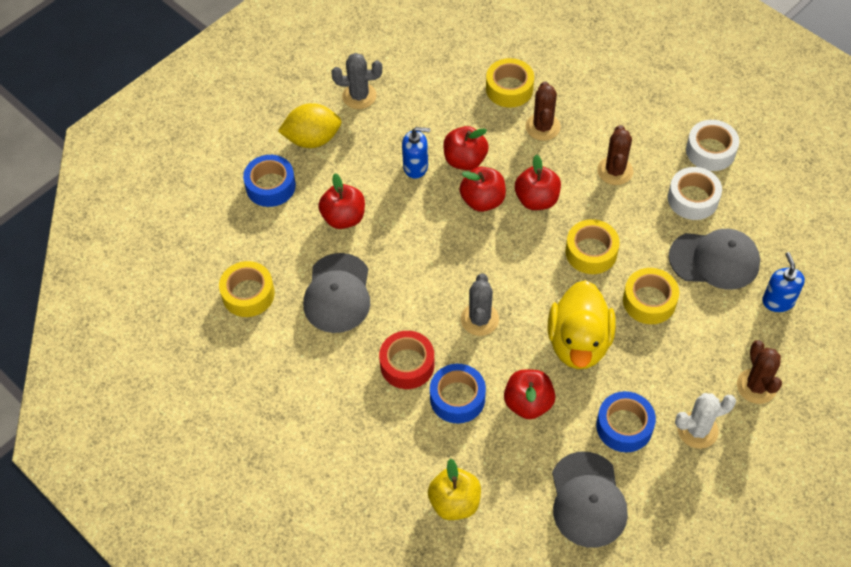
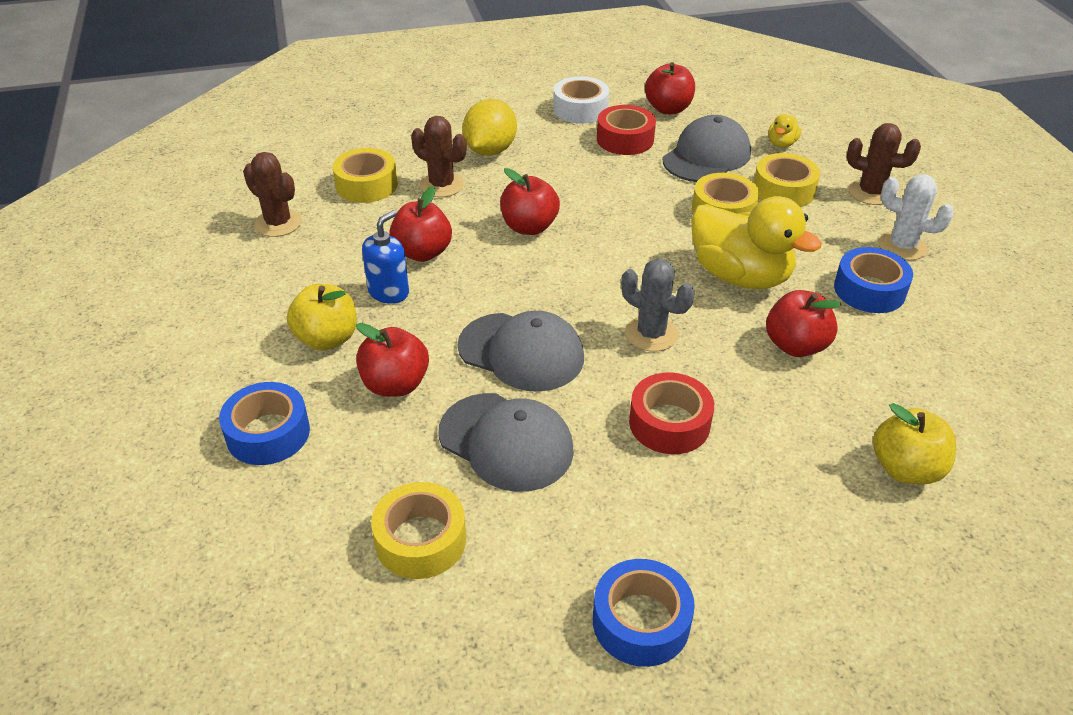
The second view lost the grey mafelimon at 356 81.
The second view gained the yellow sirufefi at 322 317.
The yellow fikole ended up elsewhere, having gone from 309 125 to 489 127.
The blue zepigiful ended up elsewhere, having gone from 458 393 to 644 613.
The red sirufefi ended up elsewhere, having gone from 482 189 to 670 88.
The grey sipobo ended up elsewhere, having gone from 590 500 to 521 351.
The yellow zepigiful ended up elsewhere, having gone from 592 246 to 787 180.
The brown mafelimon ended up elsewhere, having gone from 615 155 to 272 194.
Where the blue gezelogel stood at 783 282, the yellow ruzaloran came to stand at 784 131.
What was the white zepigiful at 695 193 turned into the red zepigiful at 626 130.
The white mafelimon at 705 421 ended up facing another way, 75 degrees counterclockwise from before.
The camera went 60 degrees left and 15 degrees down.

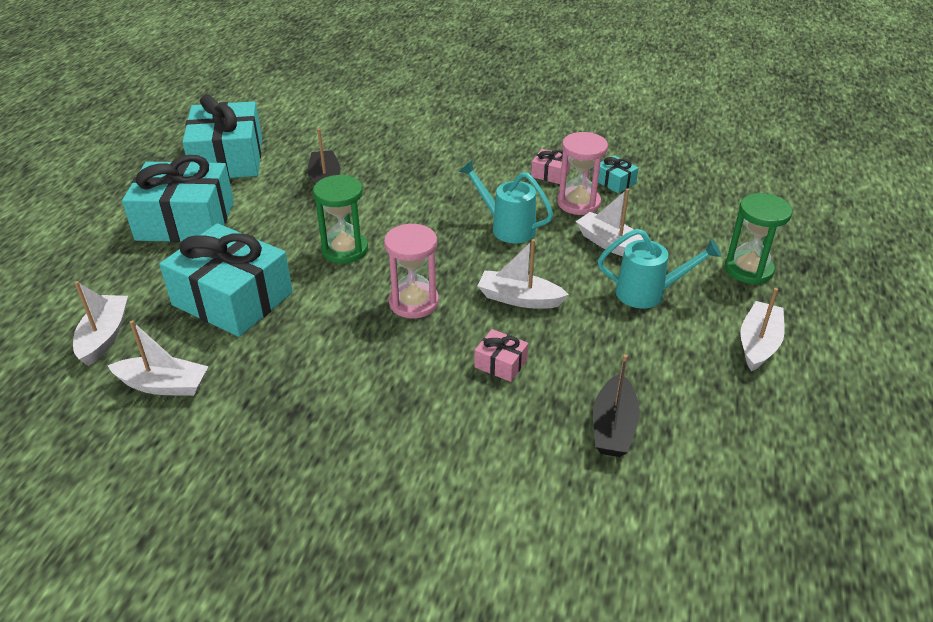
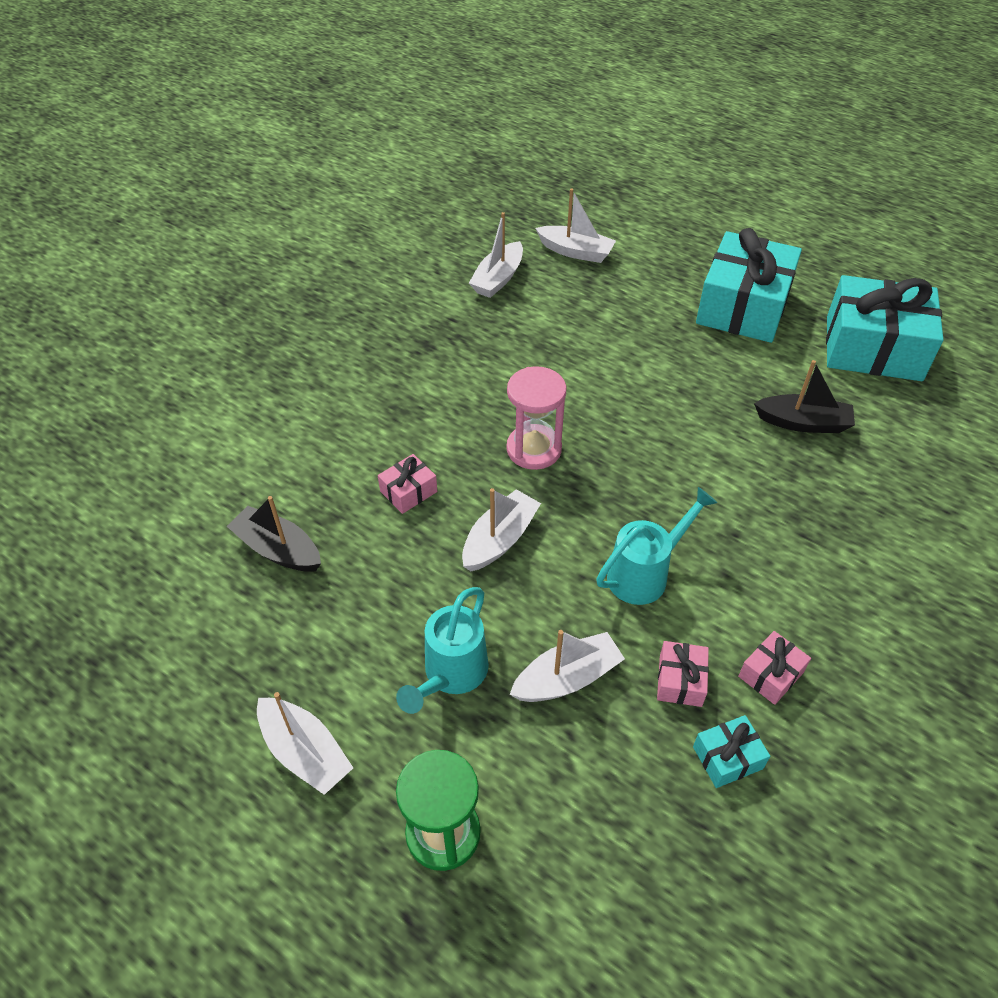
The second view lost the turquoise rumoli at 226 280.
The second view lost the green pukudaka at 340 219.
Where the pink pukudaka stood at 582 173, the pink rumoli came to stand at 683 674.
The camera went 110 degrees right and 10 degrees up.

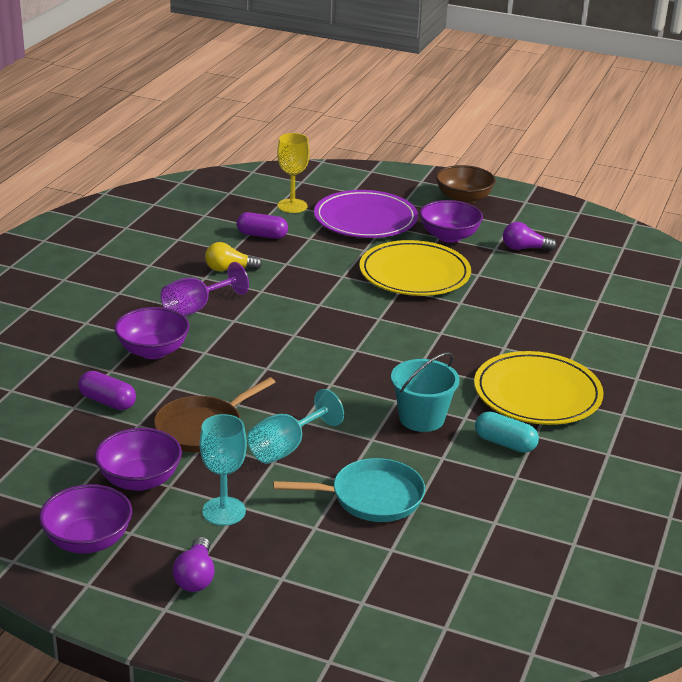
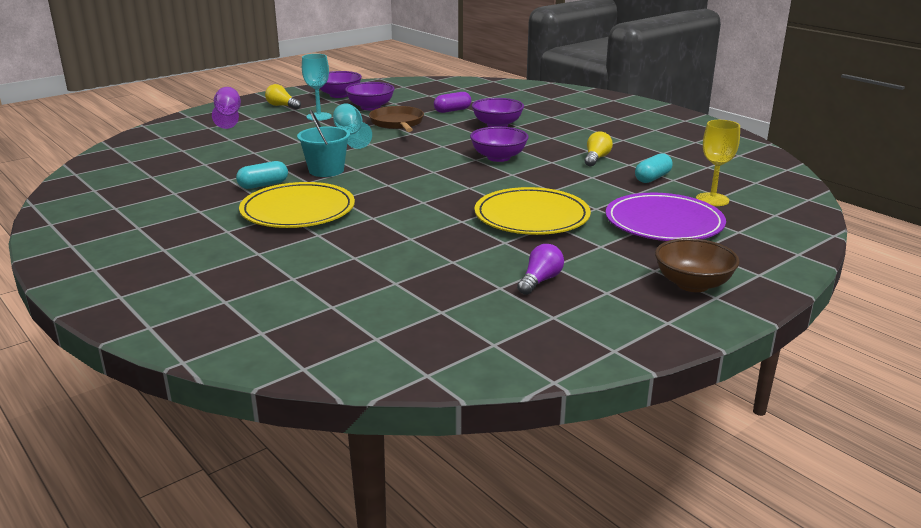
The second view lost the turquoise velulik at 349 490.
The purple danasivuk ended up elsewhere, having gone from 205 289 to 226 108.
The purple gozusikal ended up elsewhere, having gone from 451 221 to 499 144.
What was the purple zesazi at 193 564 turned into the yellow zesazi at 283 96.
What was the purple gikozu at 262 225 turned into the turquoise gikozu at 654 168.
The camera went 120 degrees right and 5 degrees down.

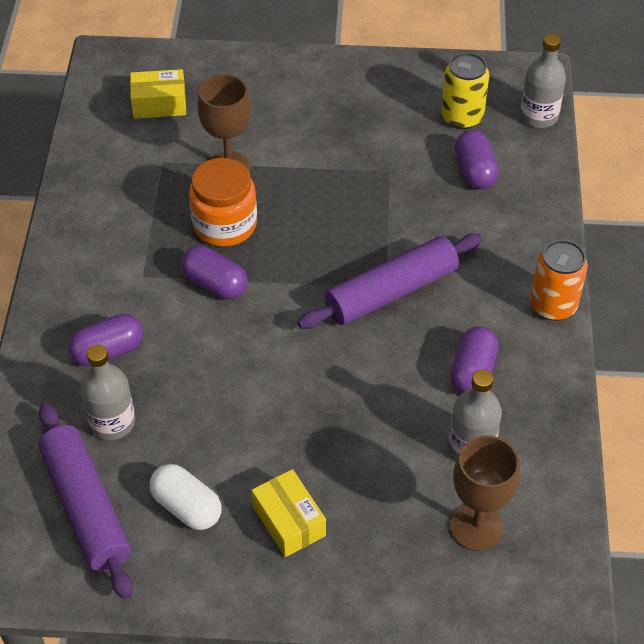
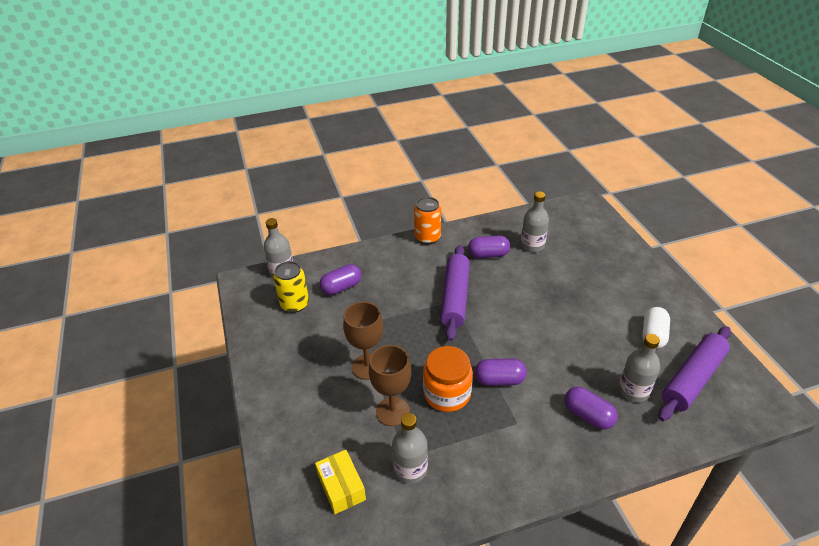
The second view lost the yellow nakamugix at 289 513.
The second view gained the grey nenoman at 410 448.
The brown danasivuk ended up elsewhere, having gone from 485 493 to 363 341.
The purple gikozu at 214 272 ended up facing another way, 75 degrees clockwise from before.
The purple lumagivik at 390 281 ended up facing another way, 60 degrees clockwise from before.
The camera went 110 degrees left and 10 degrees down.

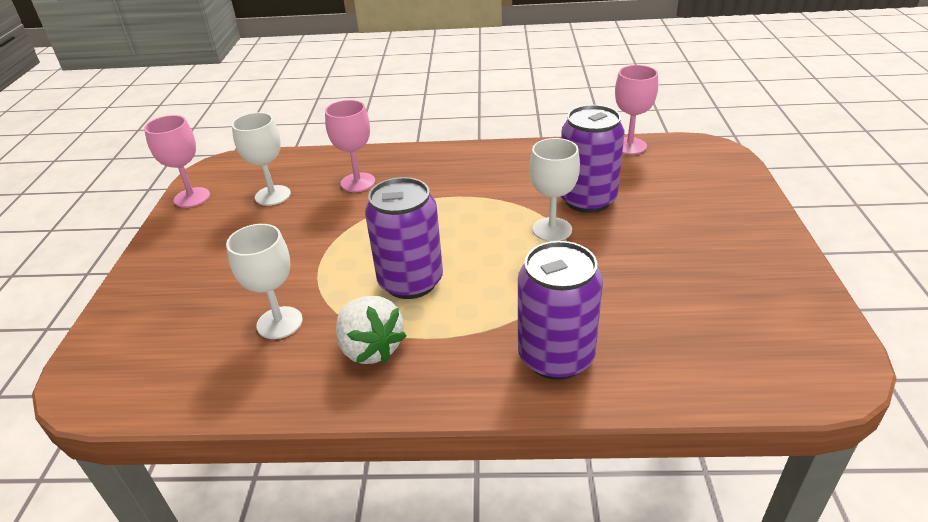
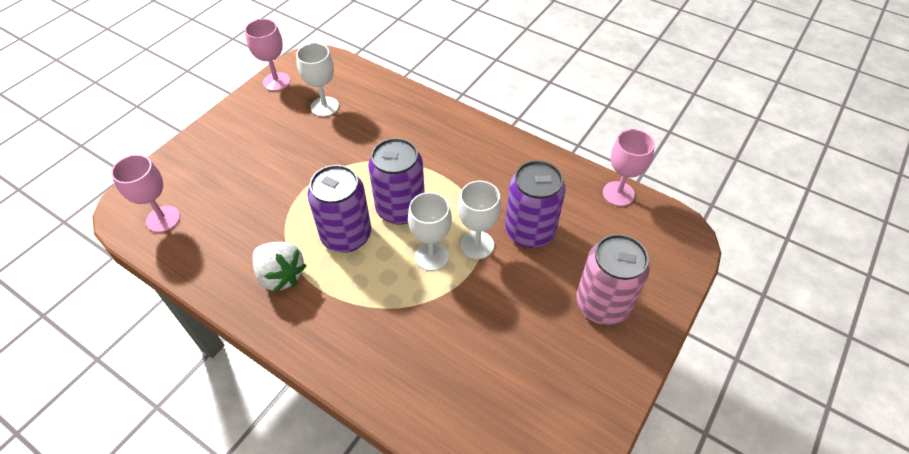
The second view gained the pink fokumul at 613 279.
The white danasivuk ended up elsewhere, having gone from 264 281 to 430 231.
The pink danasivuk ended up elsewhere, having gone from 350 146 to 145 193.
The purple fokumul ended up elsewhere, having gone from 560 310 to 396 181.
The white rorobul at 371 330 ended up facing another way, 45 degrees counterclockwise from before.
The camera went 30 degrees right and 15 degrees up.

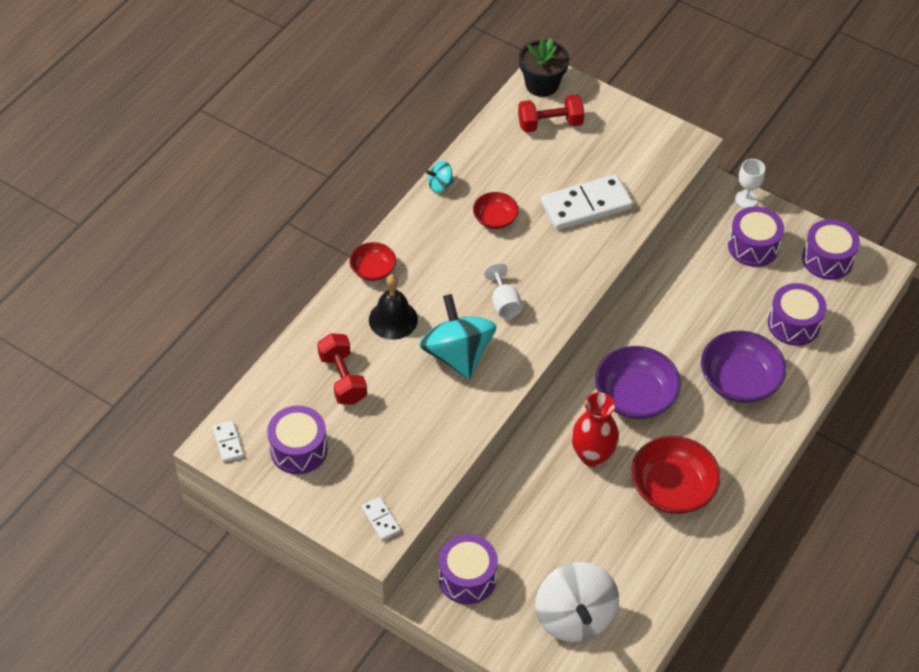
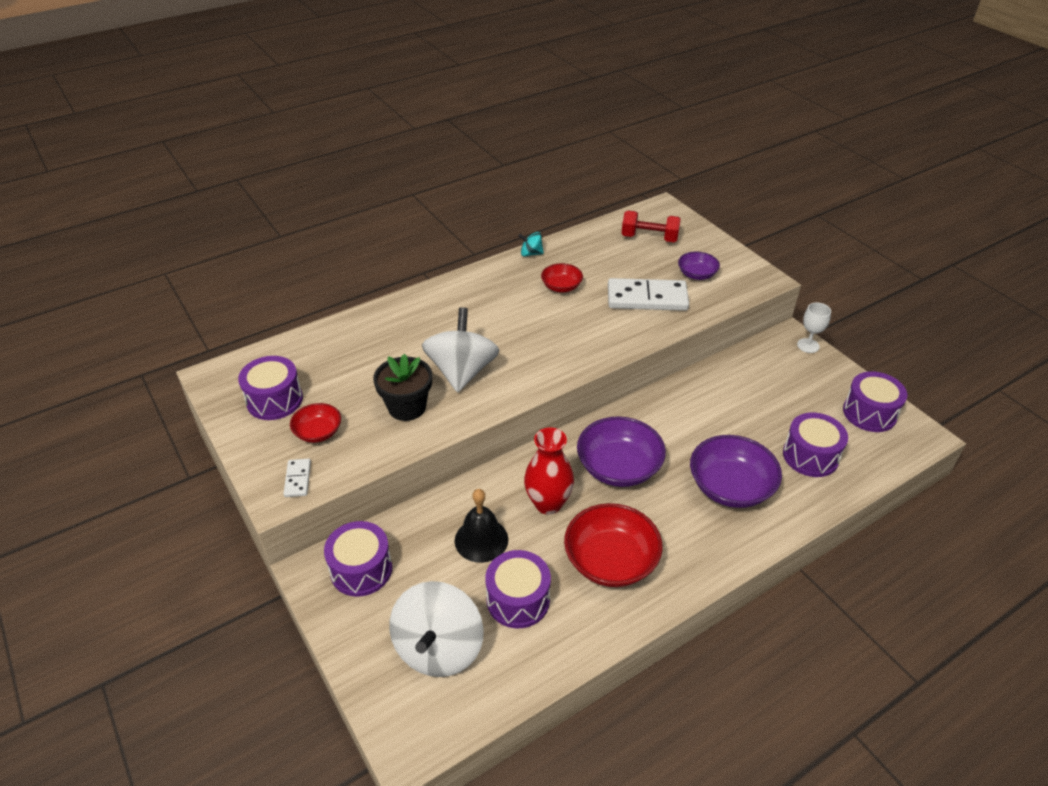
The second view lost the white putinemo at 228 441.
The second view lost the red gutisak at 342 369.
The second view lost the white danasivuk at 503 290.
The second view gained the purple gozusikal at 699 266.
The red gozusikal ended up elsewhere, having gone from 372 261 to 315 423.
The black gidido ended up elsewhere, having gone from 393 307 to 481 526.
The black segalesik ended up elsewhere, having gone from 544 67 to 402 387.
The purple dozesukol ended up elsewhere, having gone from 756 236 to 518 589.
What was the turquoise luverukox at 458 336 turned into the white luverukox at 460 349.
The camera went 25 degrees right and 10 degrees down.

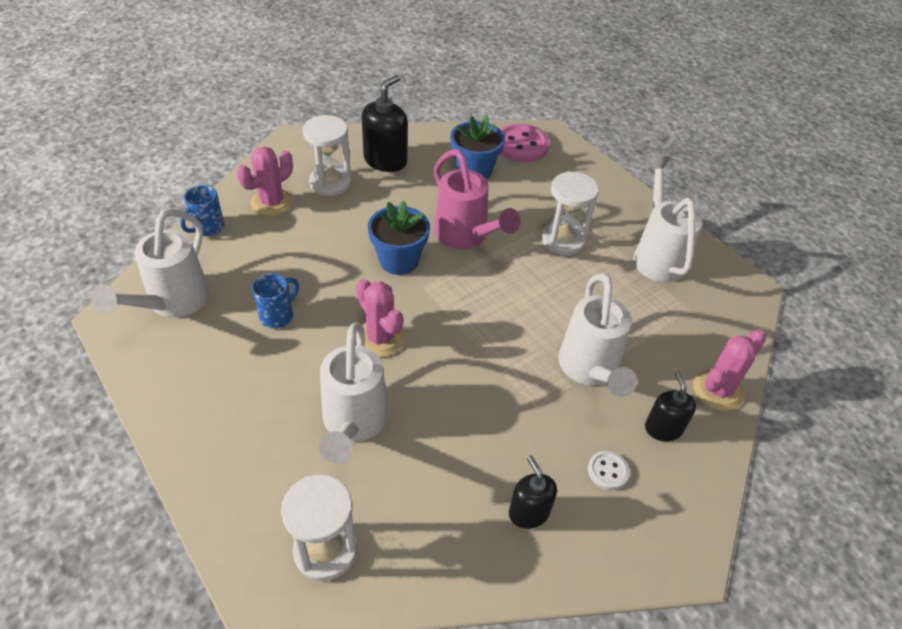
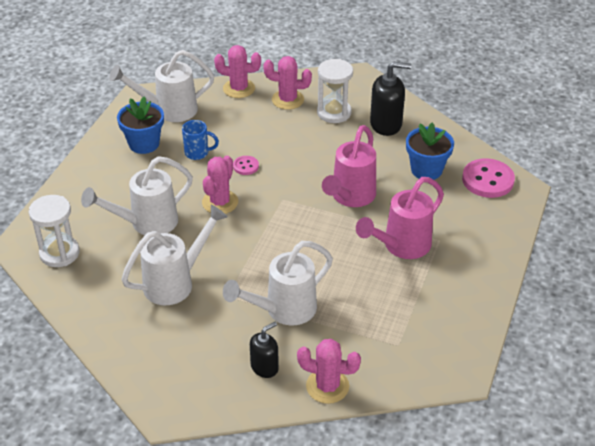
The second view lost the black gezelogel at 533 492.
The second view lost the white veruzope at 609 470.
The second view gained the pink veruzope at 246 165.
The blue segalesik ended up elsewhere, having gone from 399 237 to 140 125.
The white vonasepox ended up elsewhere, having gone from 668 219 to 174 255.
Where the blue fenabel stood at 202 210, the pink mafelimon came to stand at 237 71.
Where the white pukudaka stood at 570 213, the pink vonasepox came to stand at 400 218.
The camera went 60 degrees right and 5 degrees down.

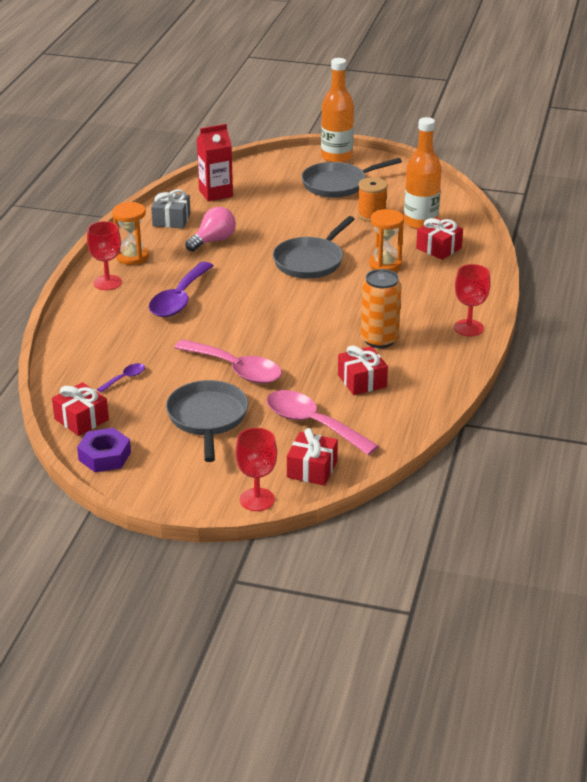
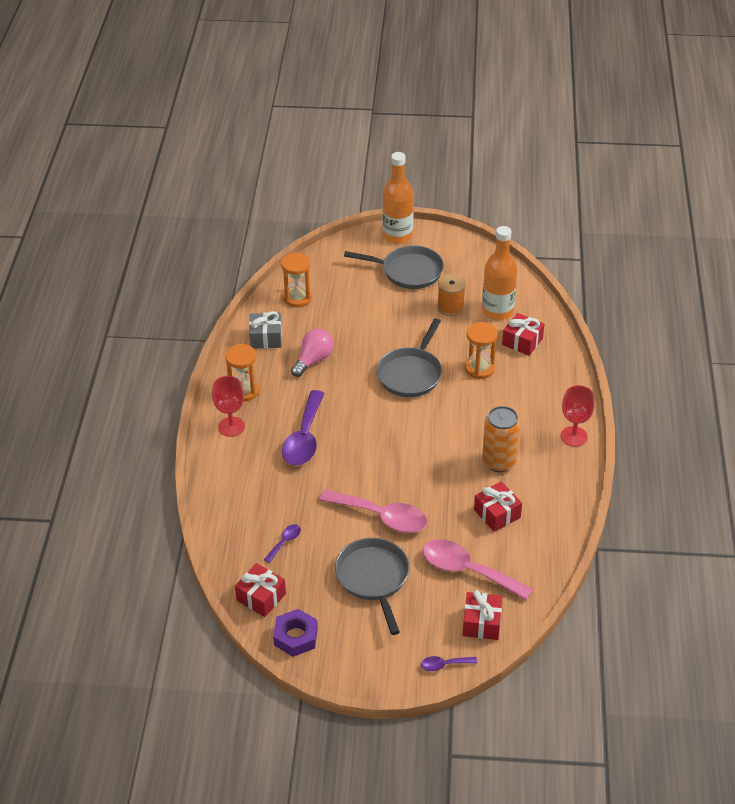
Where the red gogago stood at 214 163, the orange pukudaka came to stand at 296 279.
Where the red danasivuk stood at 256 469, the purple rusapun came to stand at 449 663.
The grey velulik at 351 178 ended up facing another way, 135 degrees counterclockwise from before.
The camera went 10 degrees left and 10 degrees up.

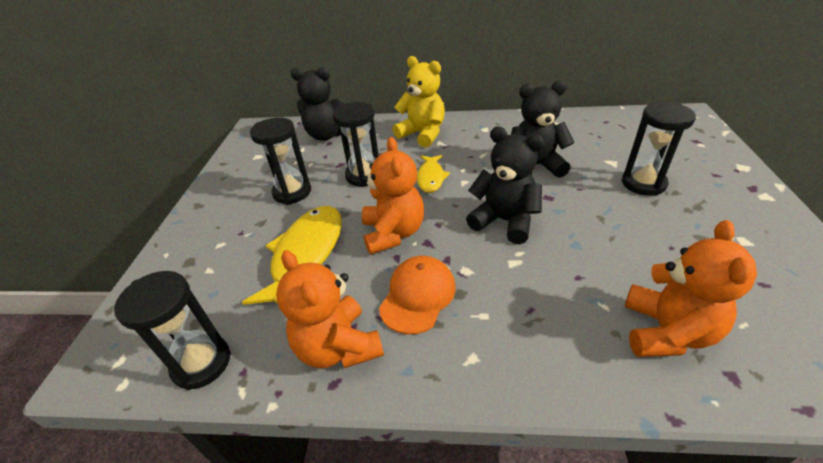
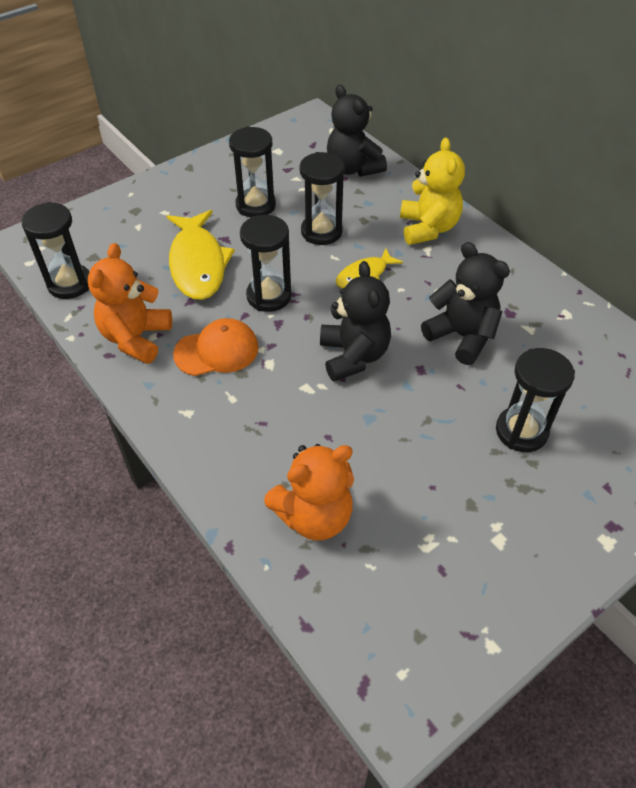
Where the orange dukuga stood at 393 196, the black pukudaka came to stand at 265 263.
The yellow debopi at 292 255 ended up facing another way, 105 degrees clockwise from before.
The camera went 45 degrees right and 10 degrees up.

